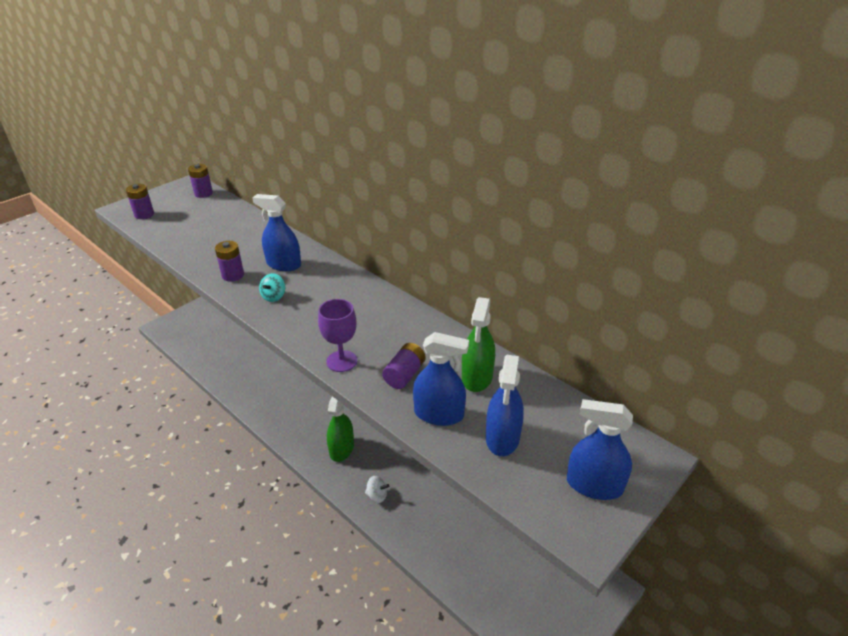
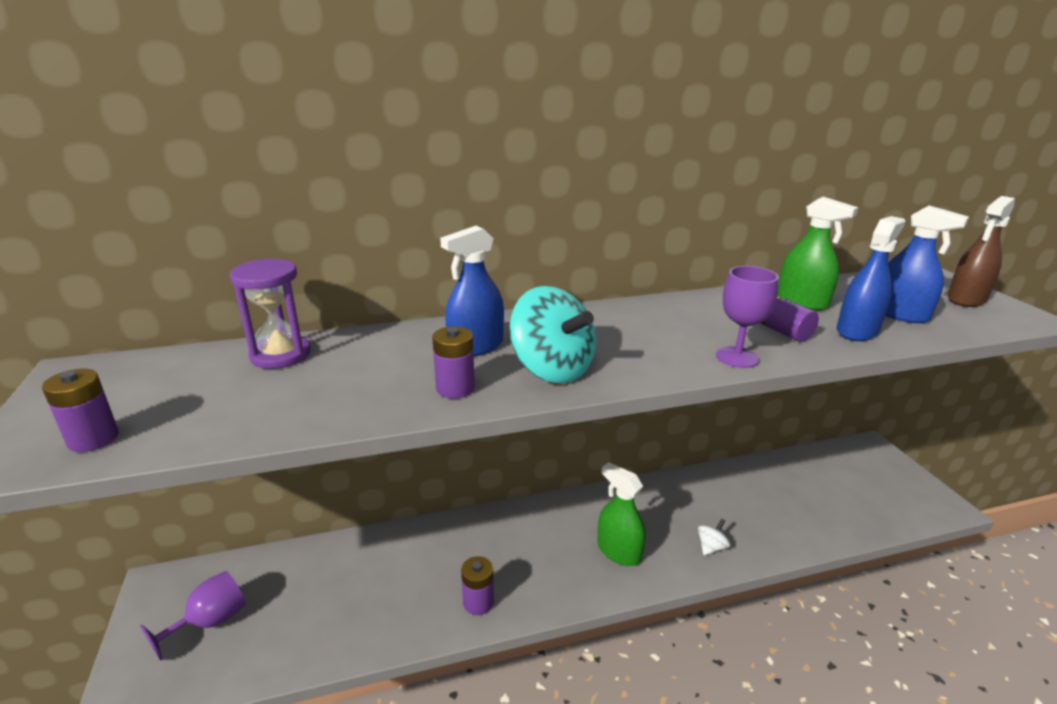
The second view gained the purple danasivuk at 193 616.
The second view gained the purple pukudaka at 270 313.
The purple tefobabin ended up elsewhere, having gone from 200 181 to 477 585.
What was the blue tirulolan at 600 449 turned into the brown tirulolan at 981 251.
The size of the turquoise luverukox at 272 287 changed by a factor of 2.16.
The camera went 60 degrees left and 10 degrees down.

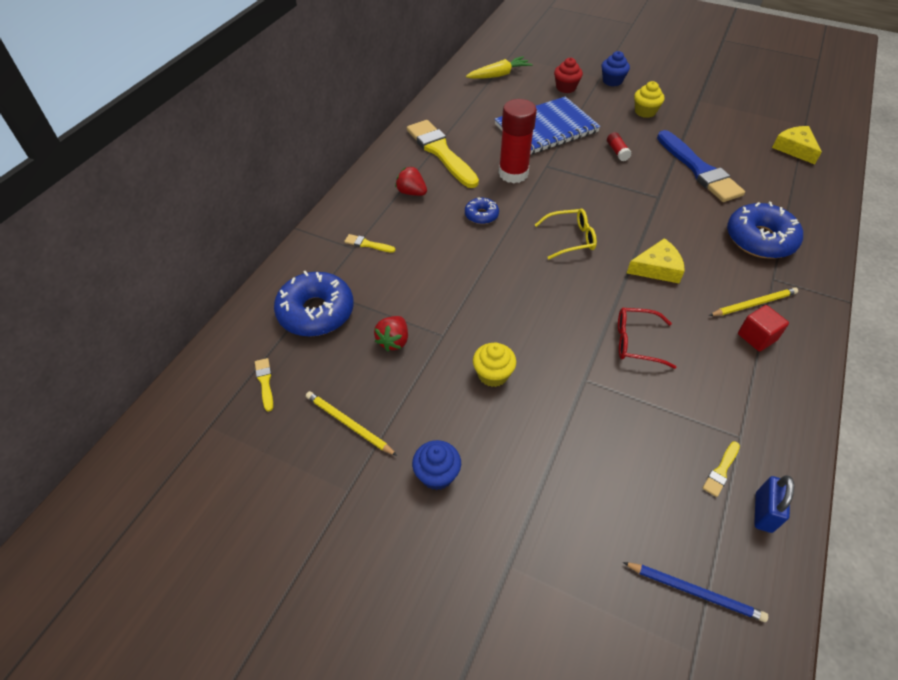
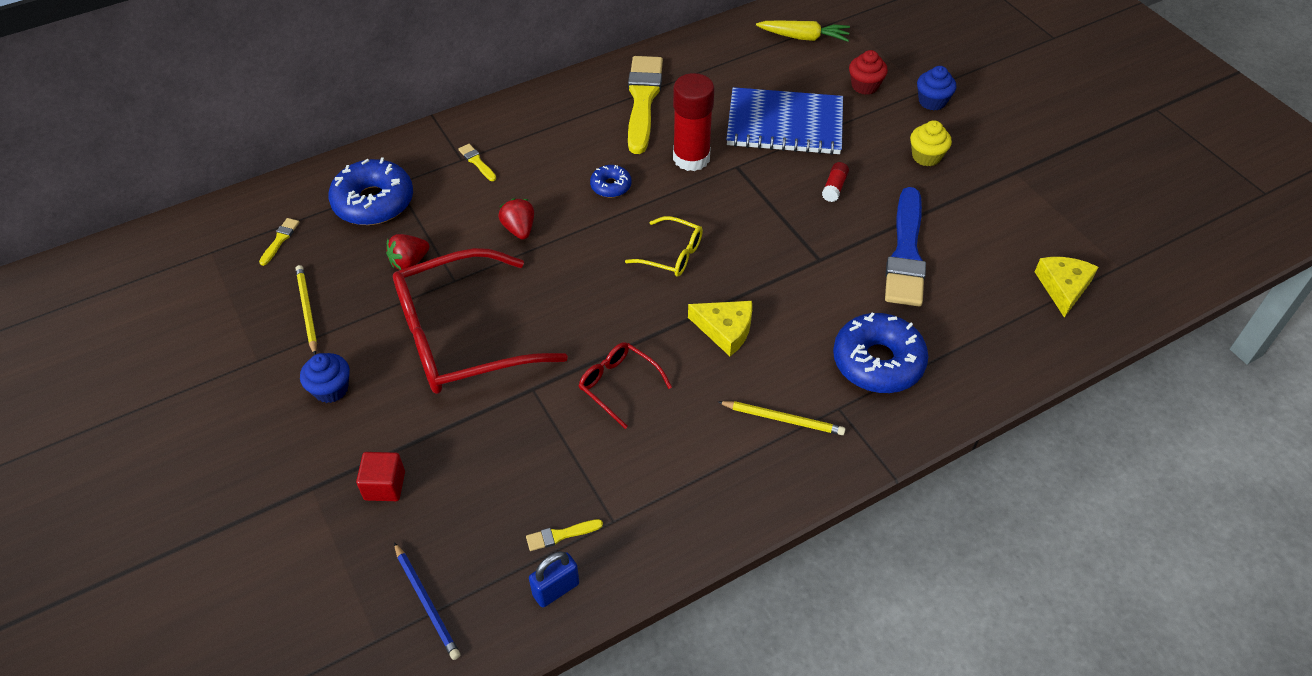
The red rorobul ended up elsewhere, having gone from 411 181 to 516 219.
The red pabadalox ended up elsewhere, having gone from 763 328 to 380 476.
Where the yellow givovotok stood at 494 364, the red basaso came to stand at 480 321.
The camera went 35 degrees right and 0 degrees up.

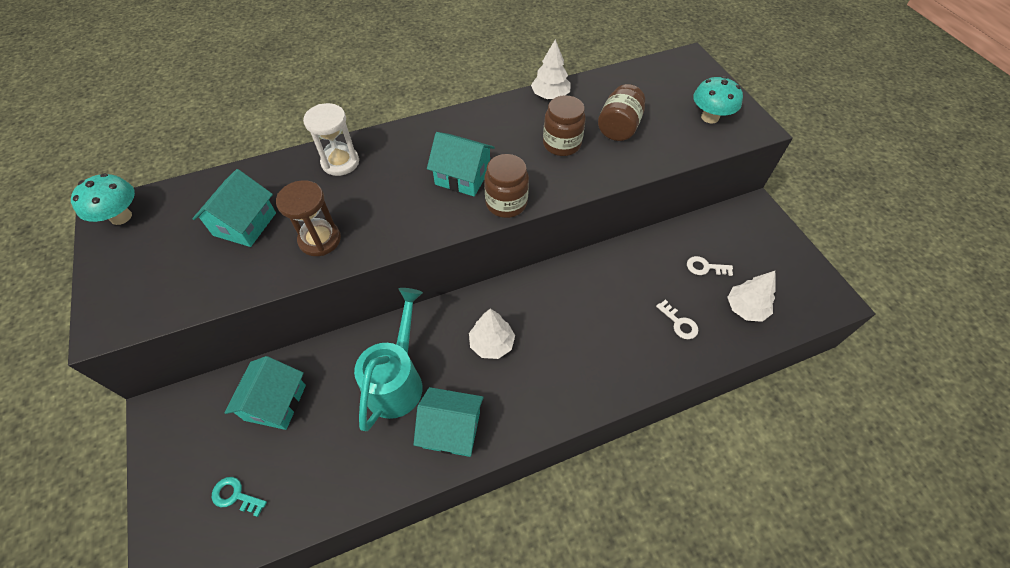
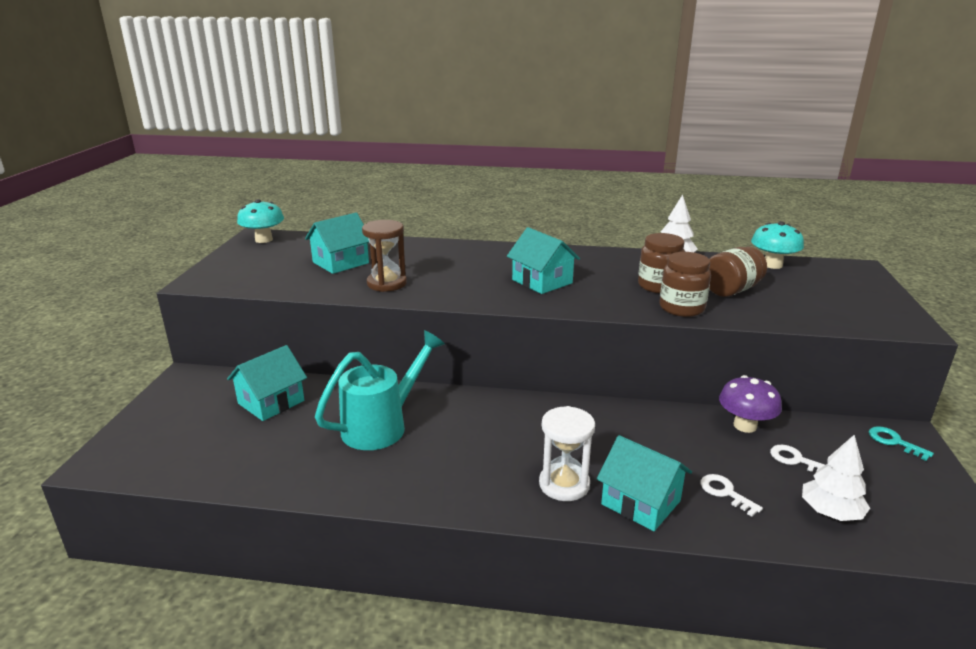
The second view lost the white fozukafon at 492 334.
The second view gained the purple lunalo at 750 404.
The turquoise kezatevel ended up elsewhere, having gone from 239 497 to 901 443.
The white pukudaka ended up elsewhere, having gone from 331 139 to 567 453.
The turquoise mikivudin ended up elsewhere, having gone from 448 422 to 644 483.
The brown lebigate ended up elsewhere, having gone from 506 186 to 685 284.
The turquoise lunalo ended up elsewhere, having gone from 718 100 to 777 245.
The white kezatevel at 677 319 ended up facing another way, 150 degrees clockwise from before.
The camera went 30 degrees right and 30 degrees down.

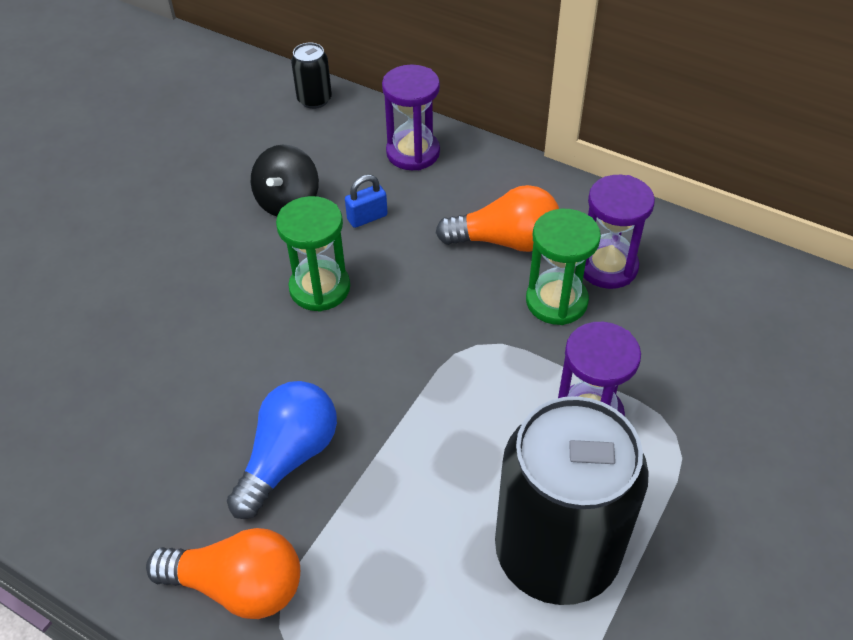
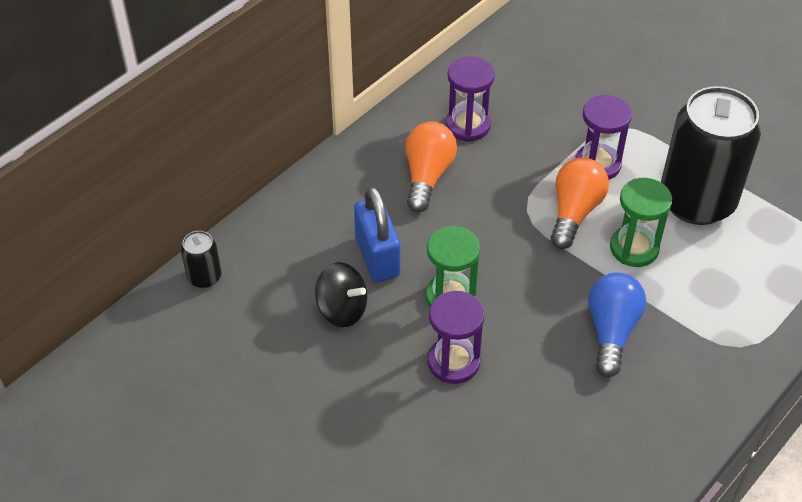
The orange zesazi ended up elsewhere, having gone from 223 573 to 580 203.
The purple pukudaka ended up elsewhere, having gone from 411 117 to 456 337.
The green pukudaka ended up elsewhere, having gone from 563 267 to 641 222.
The blue zesazi at 282 450 ended up facing another way, 60 degrees clockwise from before.
The size of the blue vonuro at 366 201 changed by a factor of 1.96.
The camera went 80 degrees left and 0 degrees up.

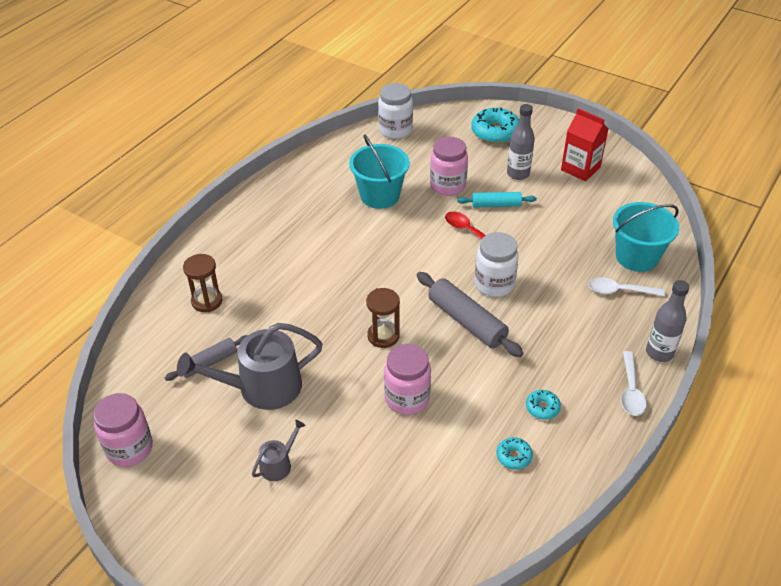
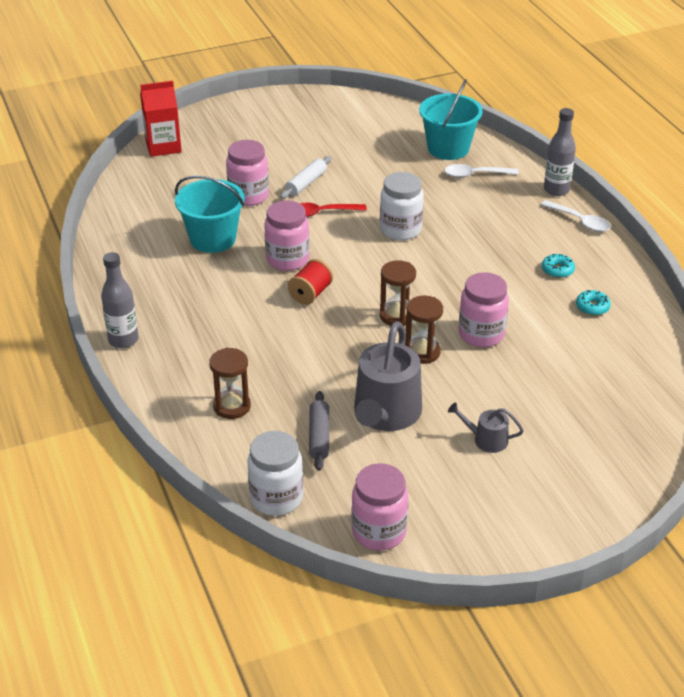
The second view lost the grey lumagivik at 470 314.
The second view lost the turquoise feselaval at 495 126.
The second view gained the pink lebigate at 287 236.
The second view gained the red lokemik at 310 282.
The second view gained the brown pukudaka at 424 330.
The white lebigate ended up elsewhere, having gone from 395 111 to 275 473.
The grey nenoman ended up elsewhere, having gone from 521 142 to 120 300.
The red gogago ended up elsewhere, having gone from 585 144 to 161 119.
What was the turquoise lumagivik at 497 199 turned into the white lumagivik at 305 177.
The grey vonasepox at 279 450 ended up facing another way, 60 degrees counterclockwise from before.
The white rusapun at 626 287 ended up facing another way, 45 degrees clockwise from before.
The camera went 55 degrees left and 5 degrees down.

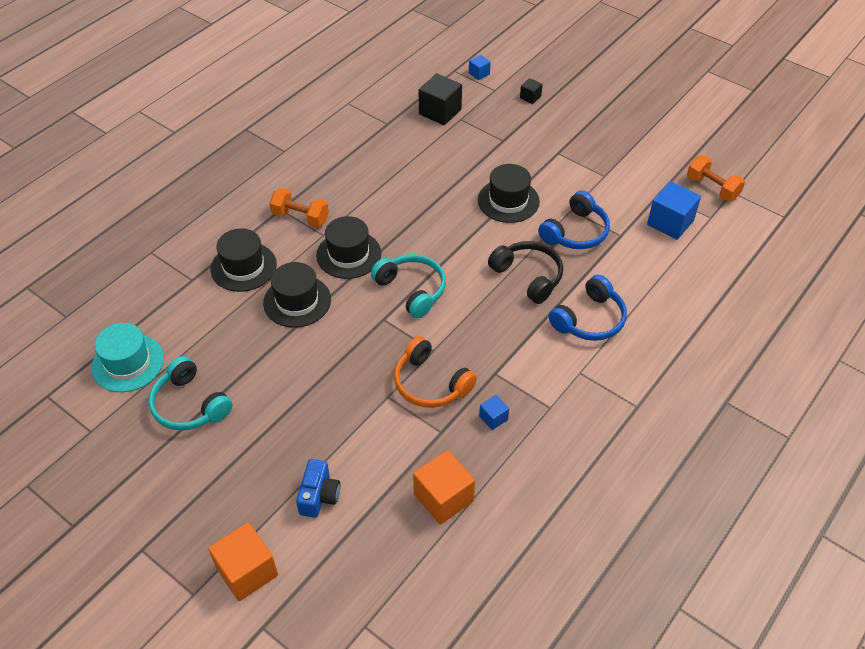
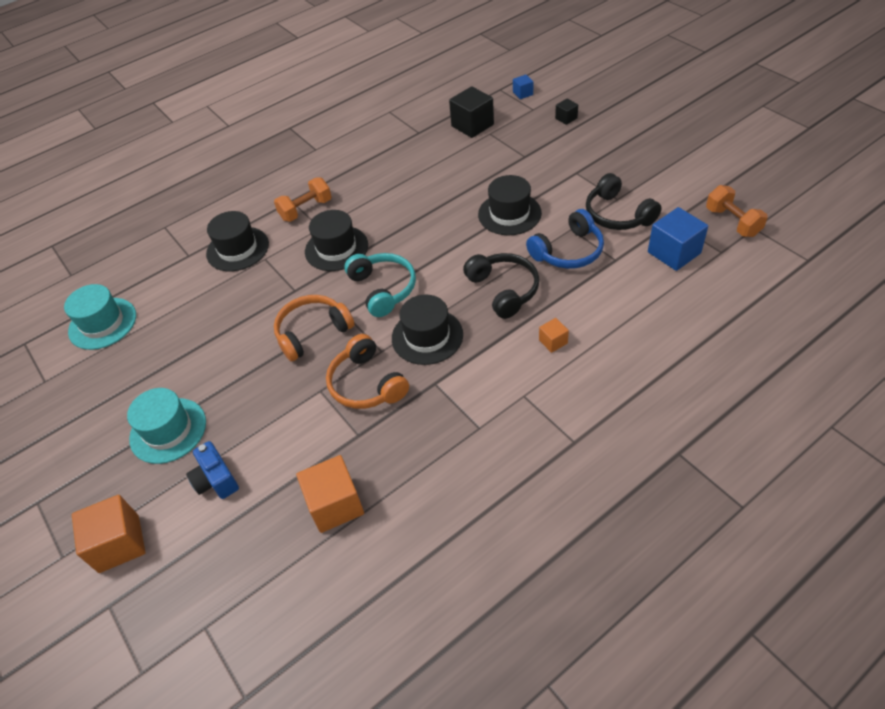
The second view lost the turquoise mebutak at 190 393.
The second view lost the blue pabadalox at 494 412.
The second view gained the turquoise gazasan at 166 426.
The second view gained the orange mebutak at 314 328.
The second view gained the black mebutak at 624 201.
The black gazasan ended up elsewhere, having gone from 297 295 to 427 330.
Where the blue mebutak stood at 588 308, the orange pabadalox came to stand at 554 335.
The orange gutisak at 299 208 ended up facing another way, 75 degrees counterclockwise from before.
The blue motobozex at 318 488 ended up facing another way, 120 degrees clockwise from before.
The camera went 20 degrees right and 0 degrees up.

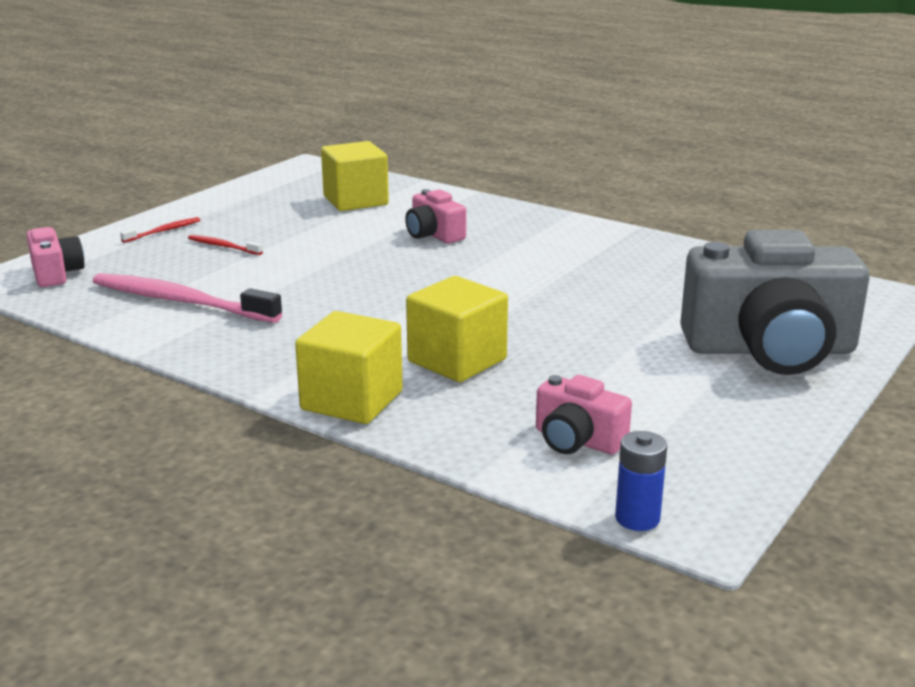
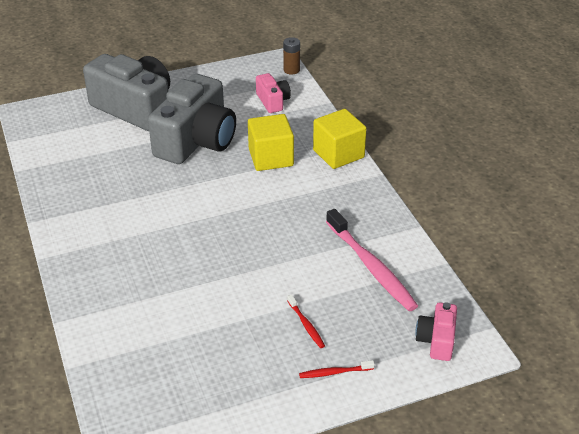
The second view lost the yellow pabadalox at 355 176.
The second view lost the pink motobozex at 435 216.
The second view gained the grey motobozex at 192 119.
What was the blue tefobabin at 641 481 turned into the brown tefobabin at 291 56.
The camera went 145 degrees left and 15 degrees up.

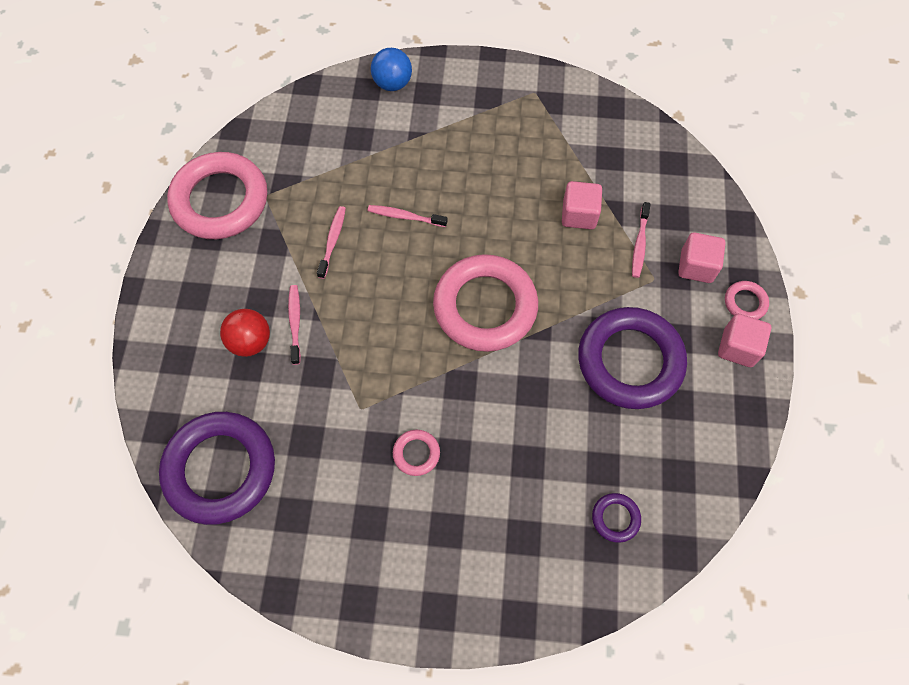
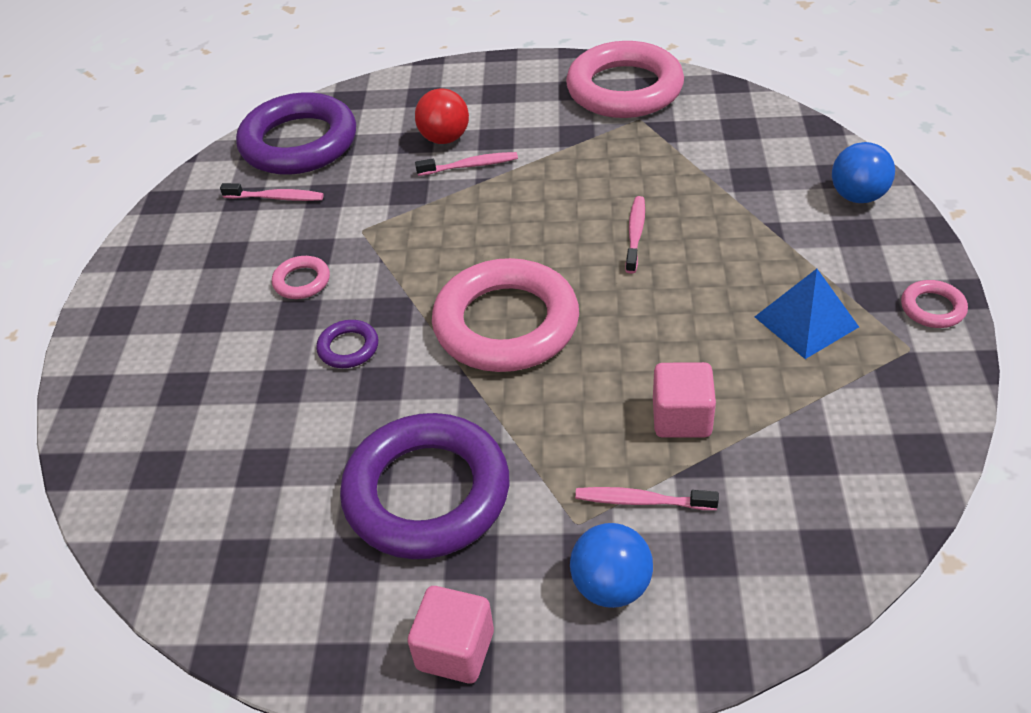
The second view gained the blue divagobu at 807 314.
The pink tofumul ended up elsewhere, having gone from 331 242 to 272 192.
The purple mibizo ended up elsewhere, having gone from 616 518 to 347 344.
The pink mibizo ended up elsewhere, having gone from 747 300 to 934 304.
Where the pink pabadalox stood at 702 257, the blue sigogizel came to stand at 611 565.
The camera went 90 degrees right and 20 degrees down.

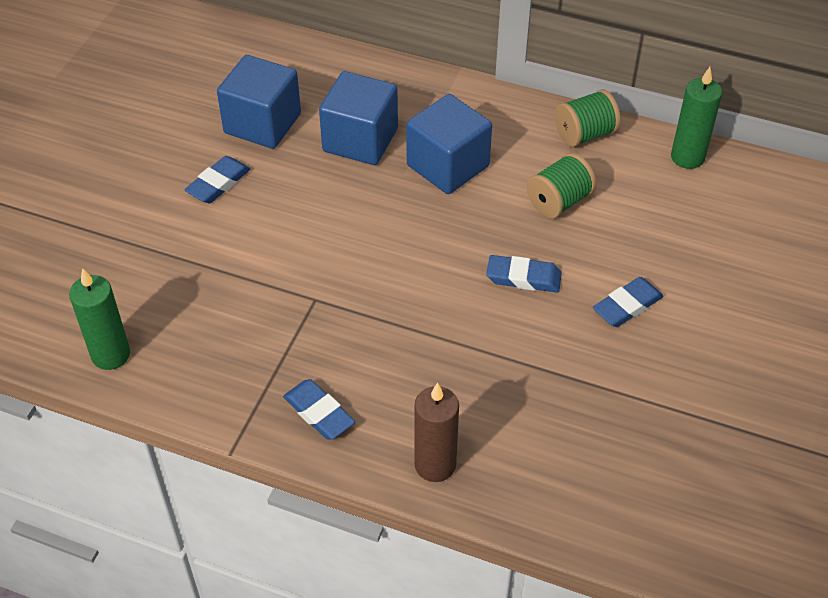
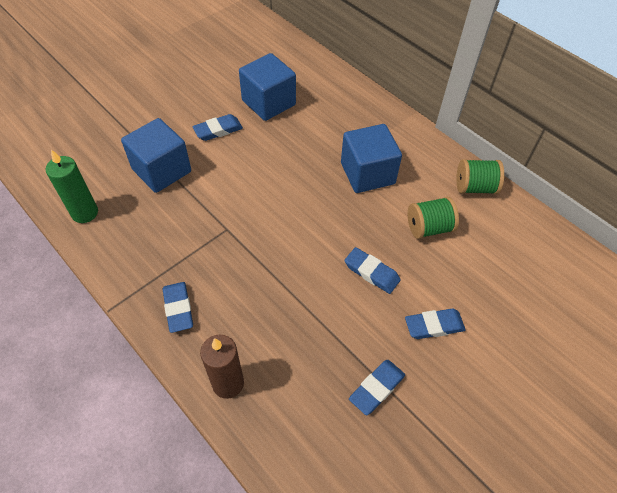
The second view lost the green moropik at 696 118.
The second view gained the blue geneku at 377 387.
The blue pabadalox ended up elsewhere, having gone from 358 118 to 156 155.
The camera went 25 degrees right and 5 degrees up.

